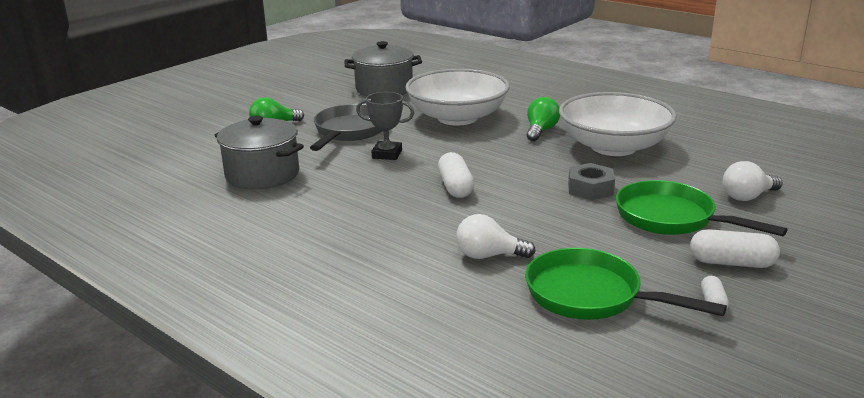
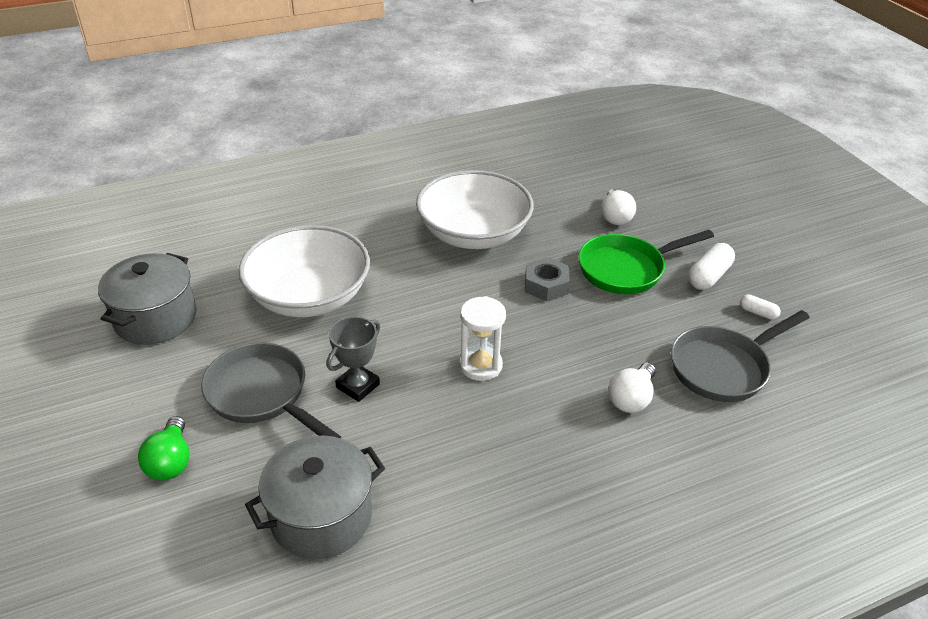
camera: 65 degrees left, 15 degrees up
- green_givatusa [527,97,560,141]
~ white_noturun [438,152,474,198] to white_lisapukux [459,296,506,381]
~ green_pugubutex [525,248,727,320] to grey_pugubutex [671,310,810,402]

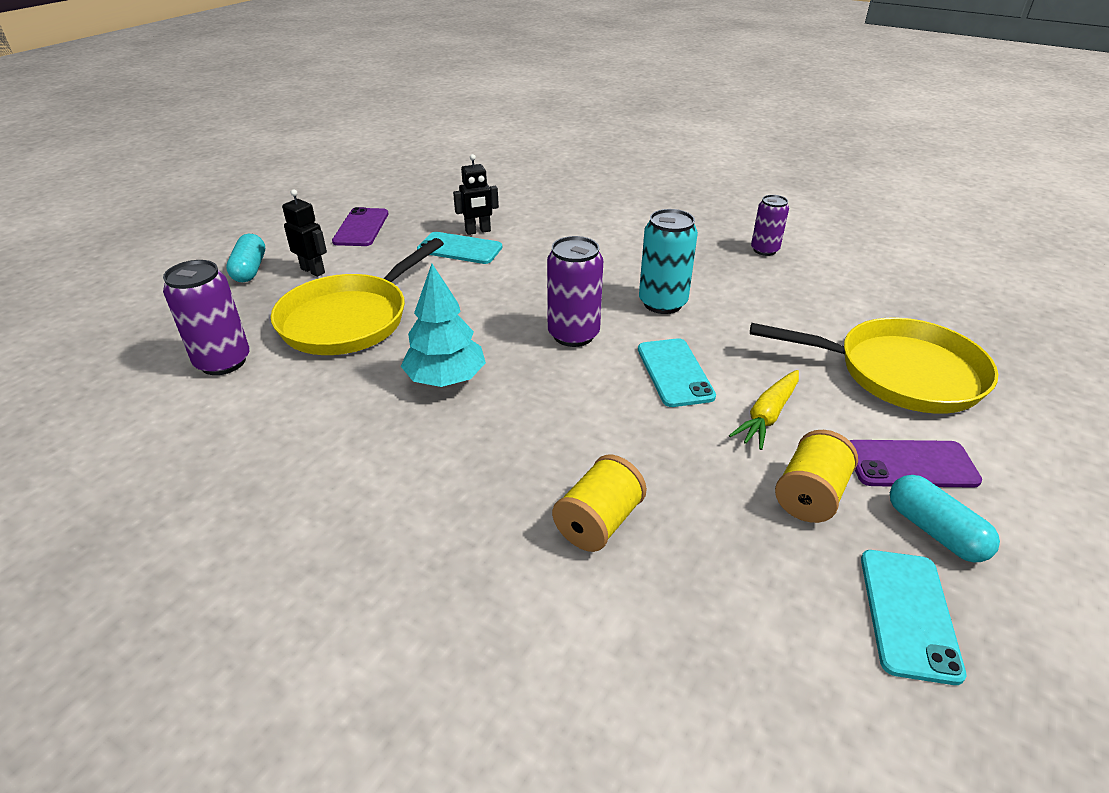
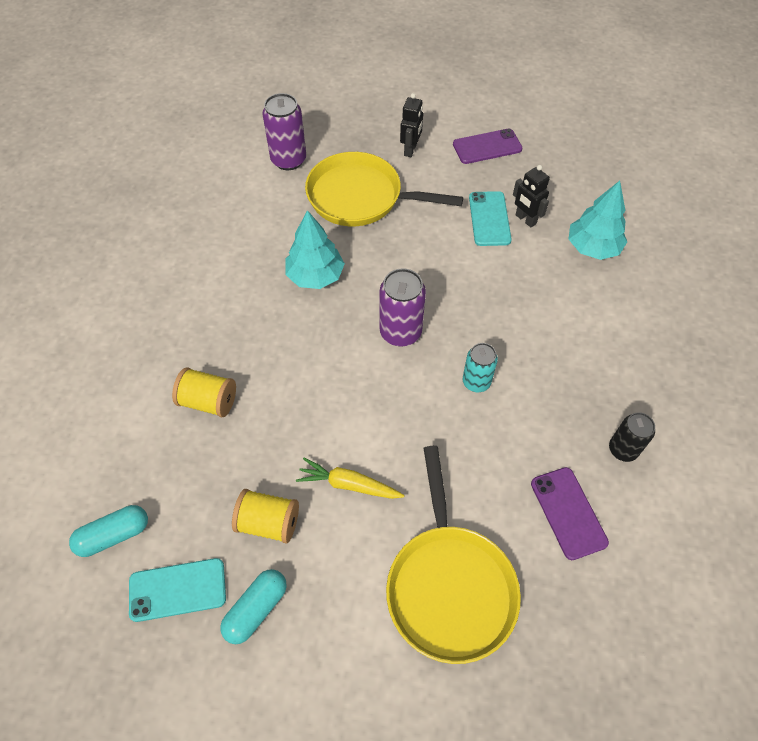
camera: 70 degrees right, 20 degrees up
~ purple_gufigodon [751,195,789,256] to black_gufigodon [609,412,655,462]
~ turquoise_gufigodon [639,209,698,314] = [463,343,498,392] x0.65
~ turquoise_noturun [226,234,265,282] to [69,505,148,557]
- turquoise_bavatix [638,338,716,407]
~ purple_bavatix [850,440,982,488] to [531,467,609,560]
+ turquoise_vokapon [568,181,627,260]

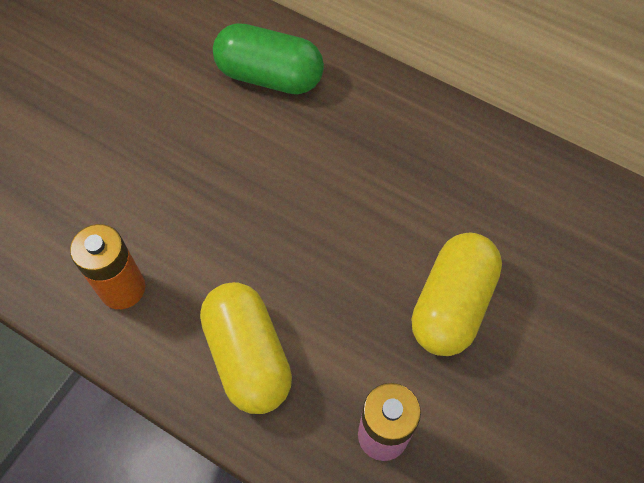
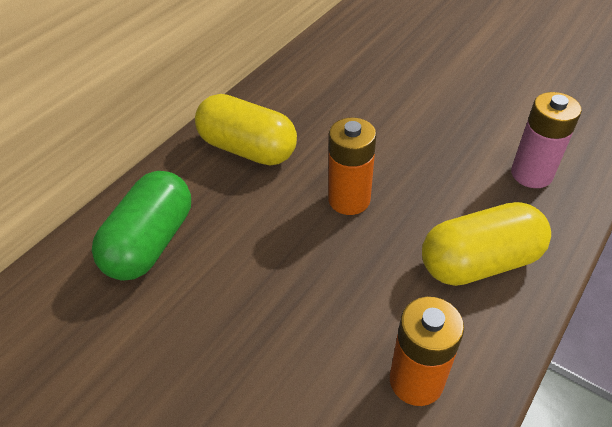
camera: 85 degrees left, 15 degrees down
~ yellow_noturun [411,233,502,356] to [195,94,297,165]
+ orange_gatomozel [328,118,376,215]

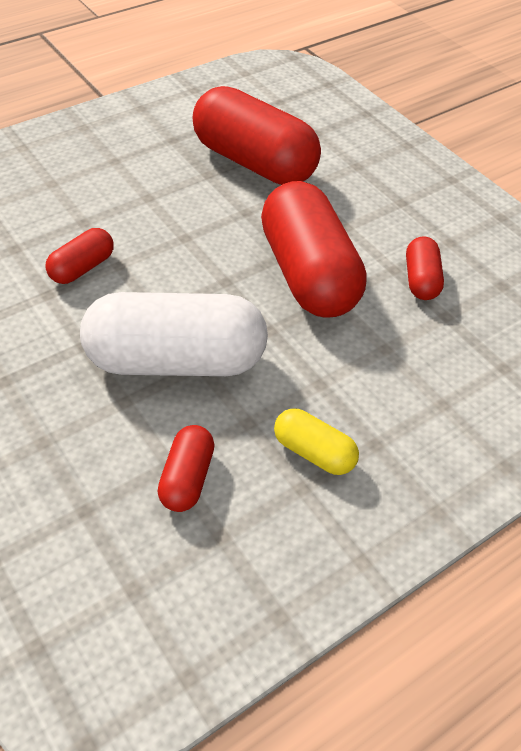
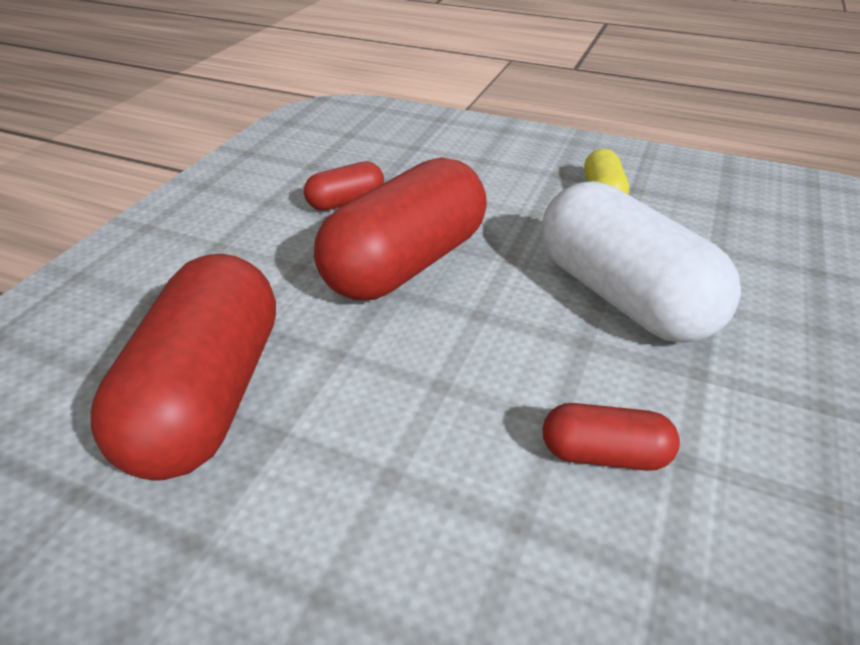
camera: 120 degrees left, 10 degrees down
- red_noturun [157,425,215,512]

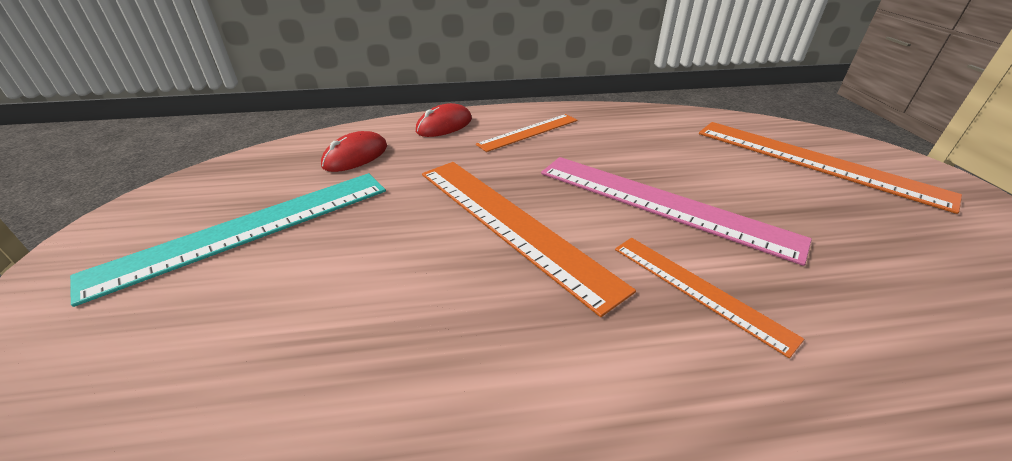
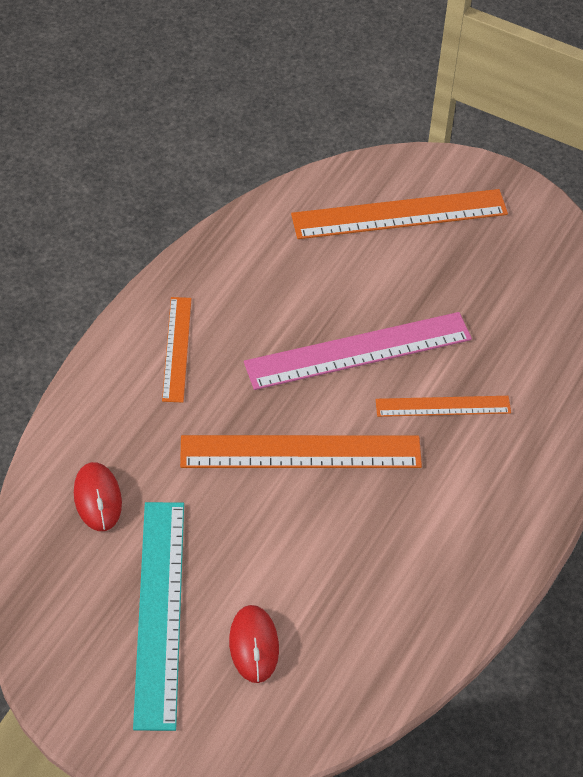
camera: 55 degrees left, 15 degrees up
~ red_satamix [416,103,472,137] to [229,605,279,683]

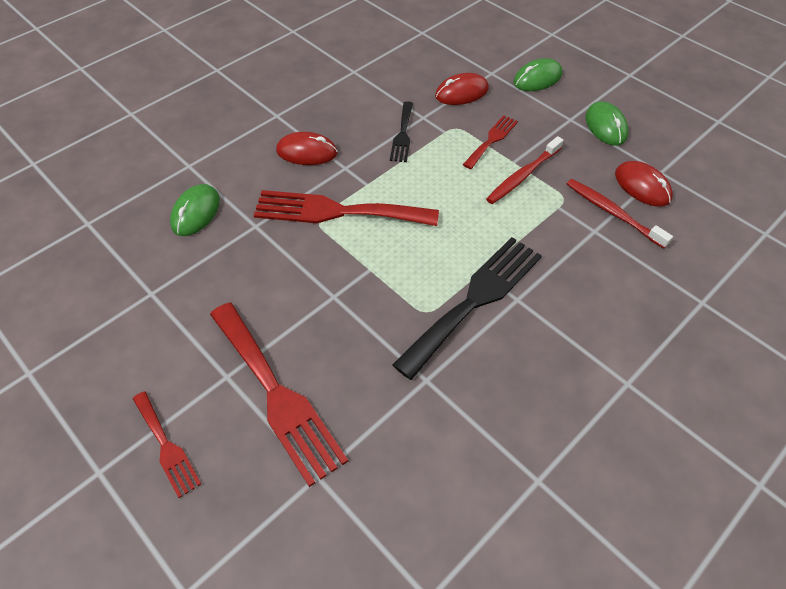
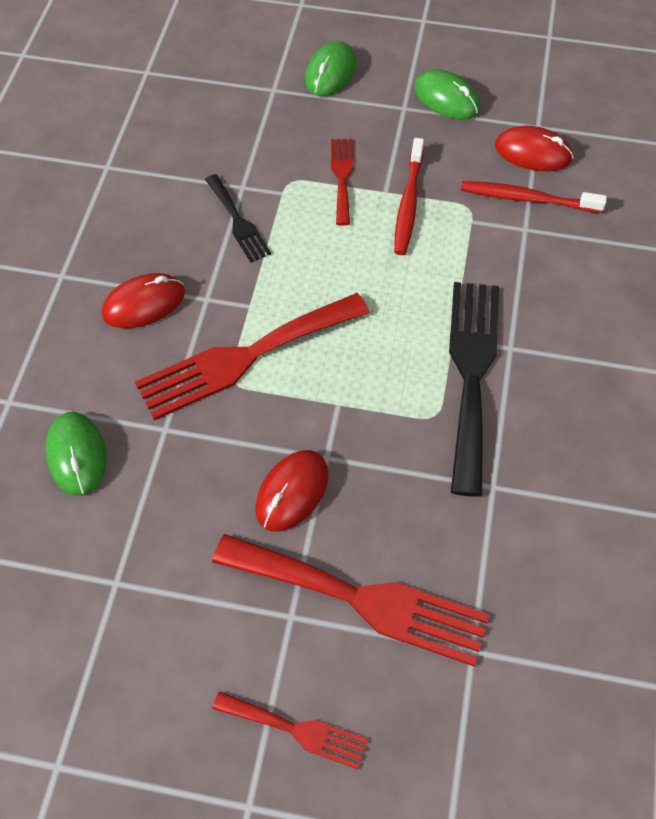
camera: 35 degrees left, 5 degrees up
~ red_satamix [435,73,489,105] to [255,450,329,532]

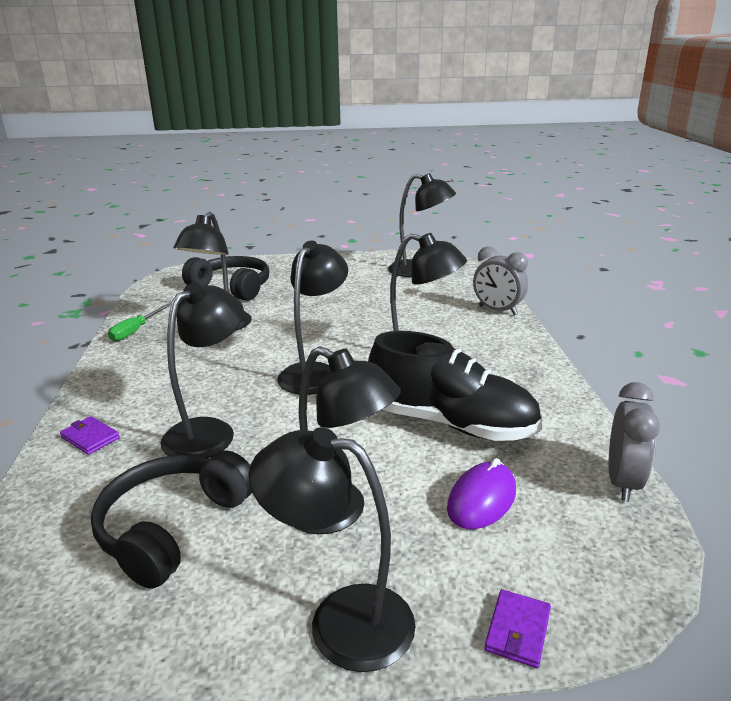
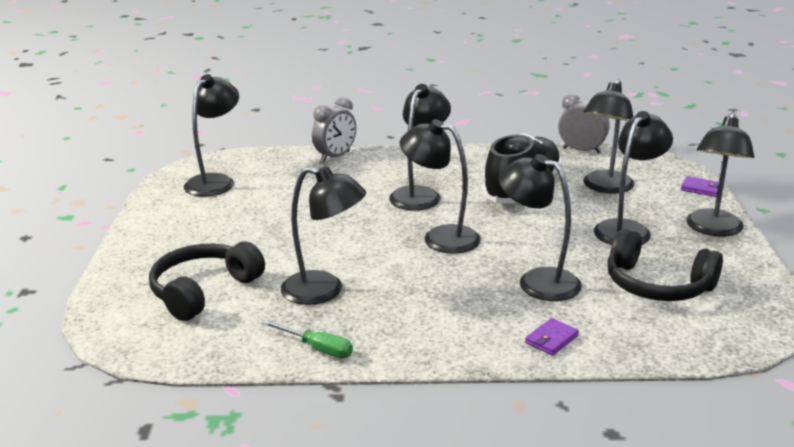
camera: 85 degrees left, 0 degrees up
~ purple_satamix [447,458,516,529] to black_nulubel [583,79,634,194]

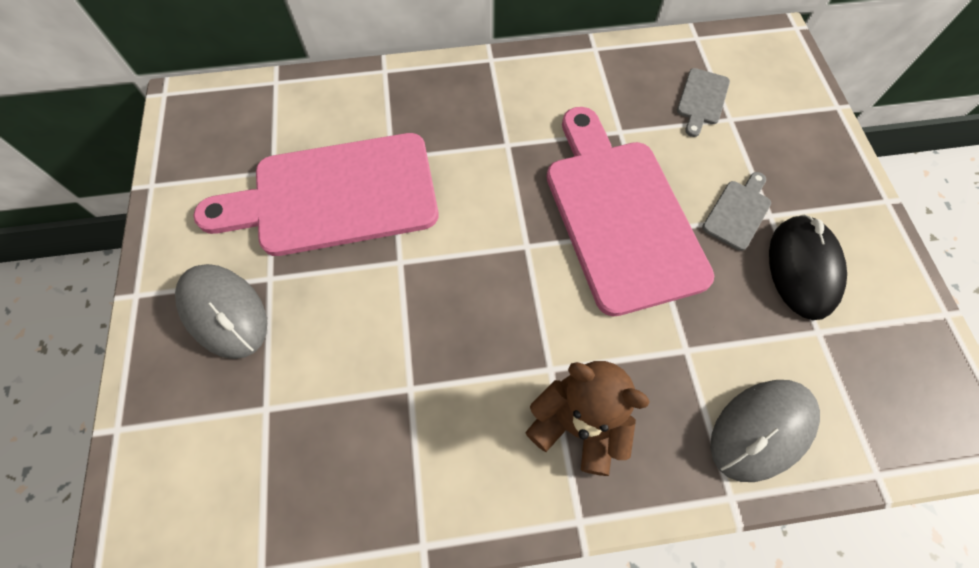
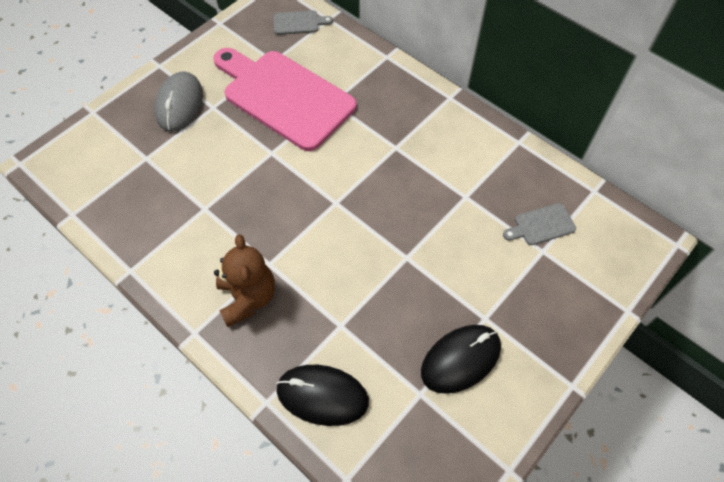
camera: 50 degrees right, 5 degrees down
- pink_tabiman [546,107,714,317]
~ grey_tabiman [702,172,771,251] to [274,10,333,35]
~ grey_satamix [710,380,820,482] to black_satamix [276,365,369,426]

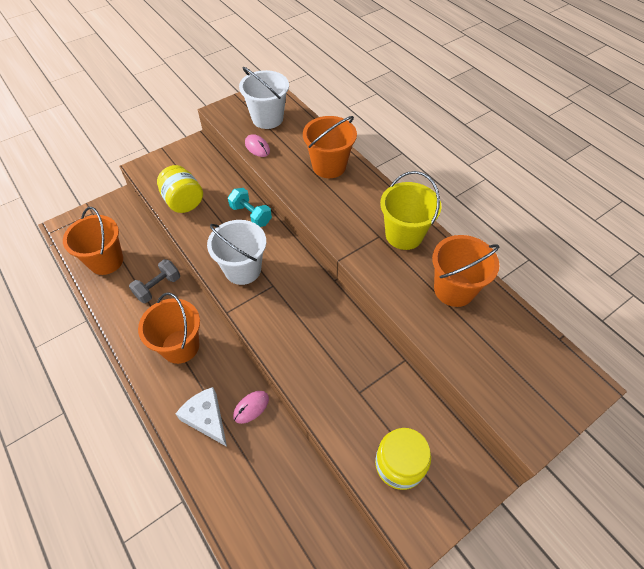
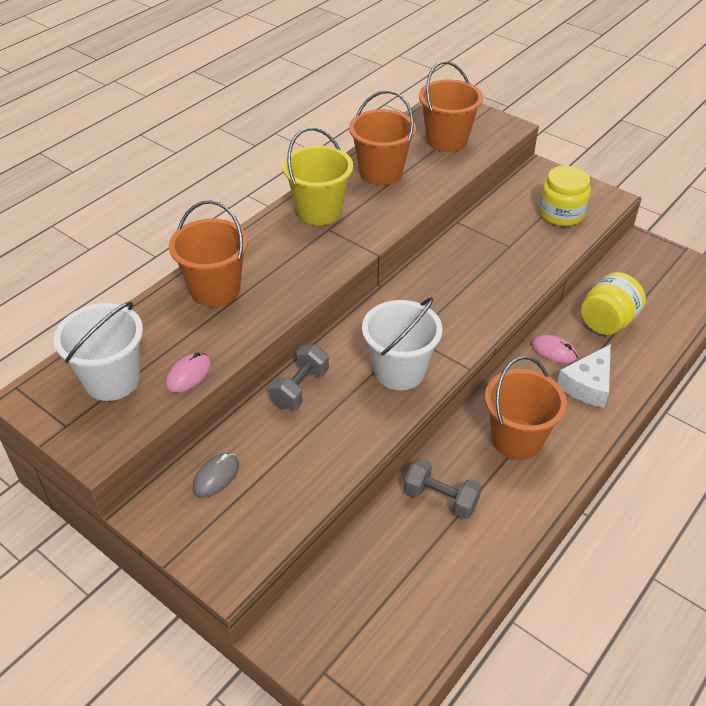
camera: 105 degrees left, 10 degrees down
~ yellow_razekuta [157,165,203,213] to [581,272,646,335]
~ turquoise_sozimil [228,188,272,227] to grey_sozimil [269,344,329,409]
~ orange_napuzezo [63,207,123,275] to [419,61,483,152]
+ grey_satamix [193,453,239,497]

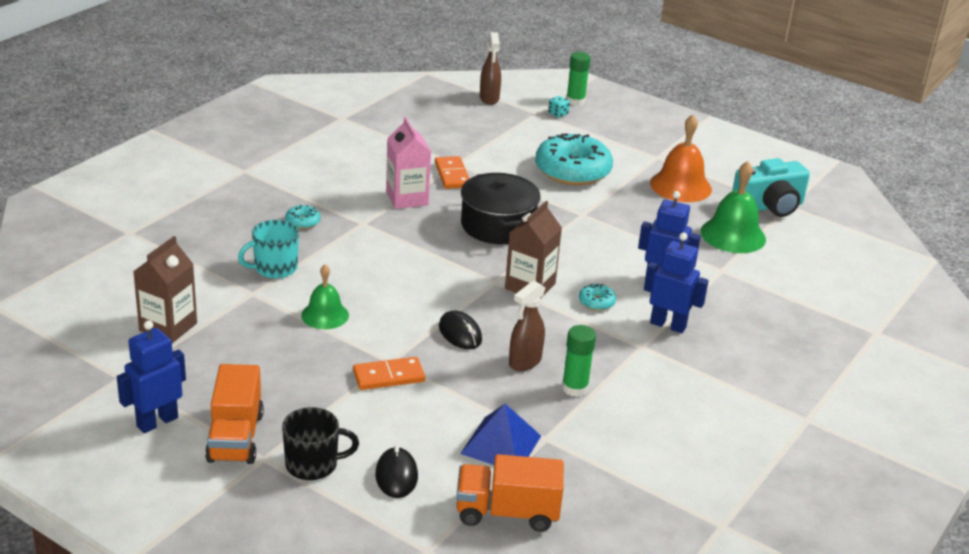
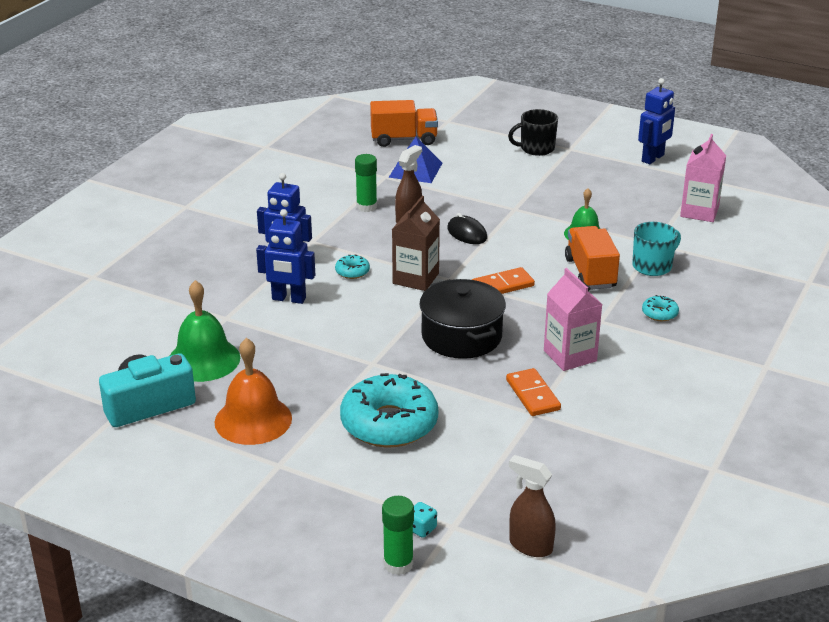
camera: 175 degrees right, 0 degrees up
~ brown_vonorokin [480,32,501,105] = [509,455,556,557] 45 degrees counterclockwise
~ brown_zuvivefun [133,236,197,343] to pink_zuvivefun [680,134,726,222]
~ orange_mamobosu [353,357,425,390] to [472,267,535,294]
~ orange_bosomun [205,364,264,464] to [565,226,620,290]
- black_satamix [375,445,418,498]

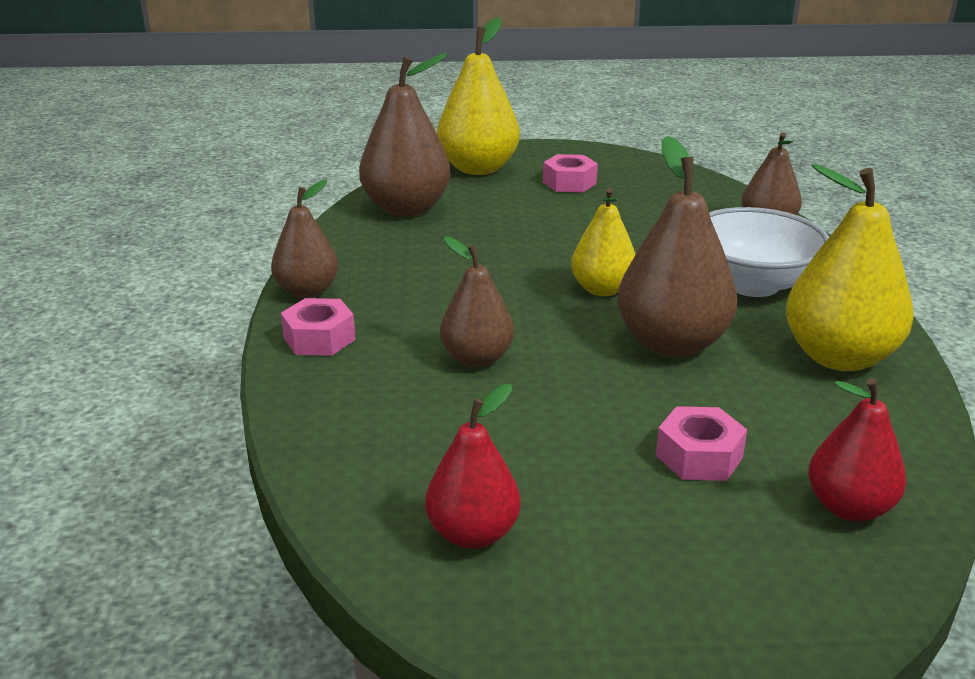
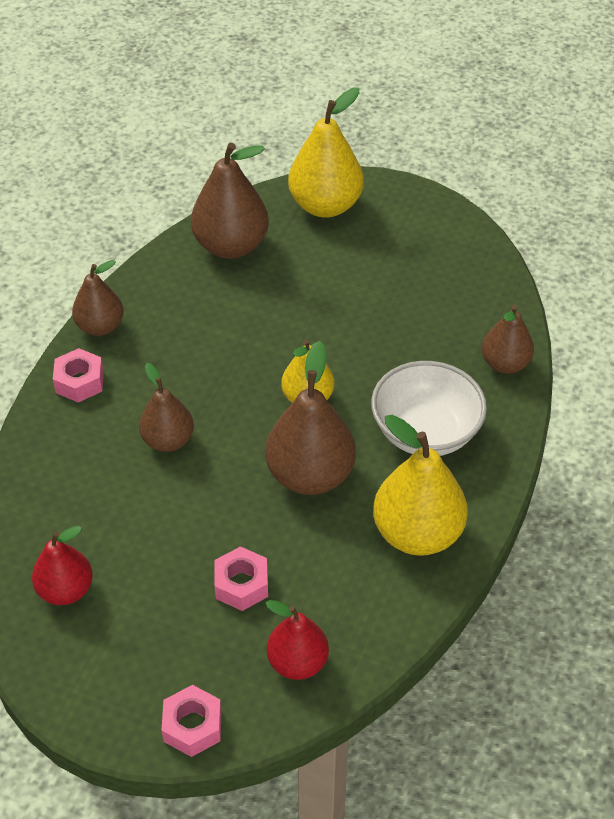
camera: 25 degrees right, 20 degrees up
~ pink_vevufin [543,154,598,192] to [162,685,222,757]

